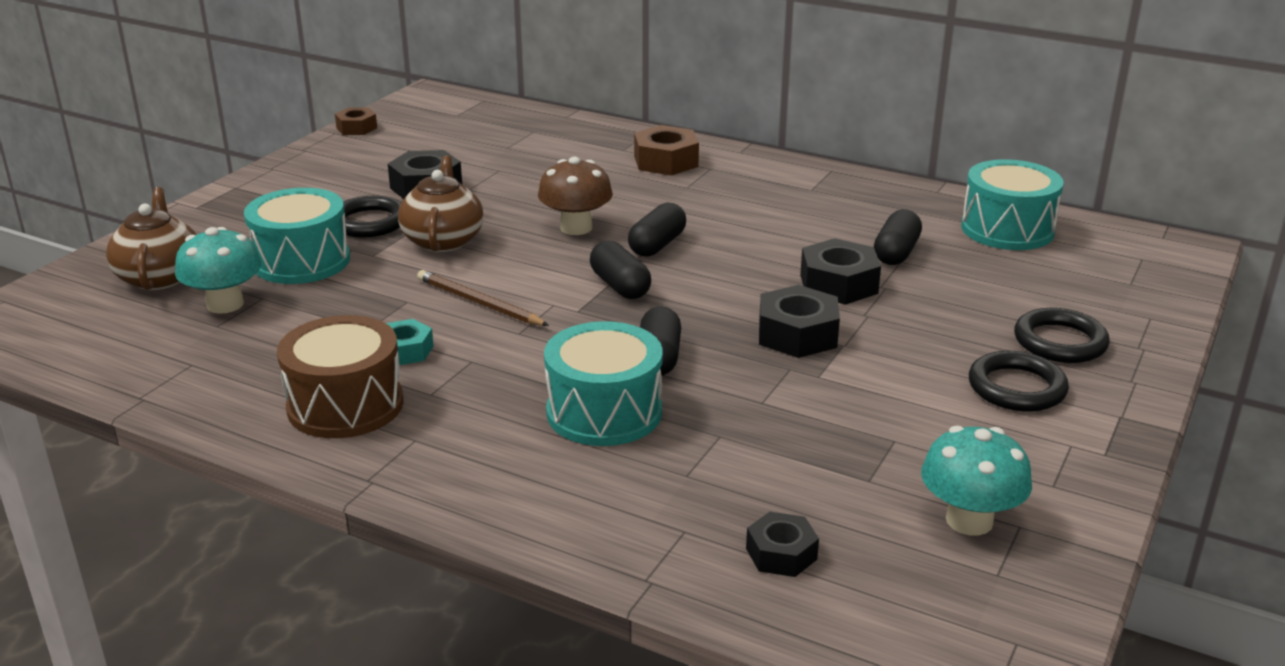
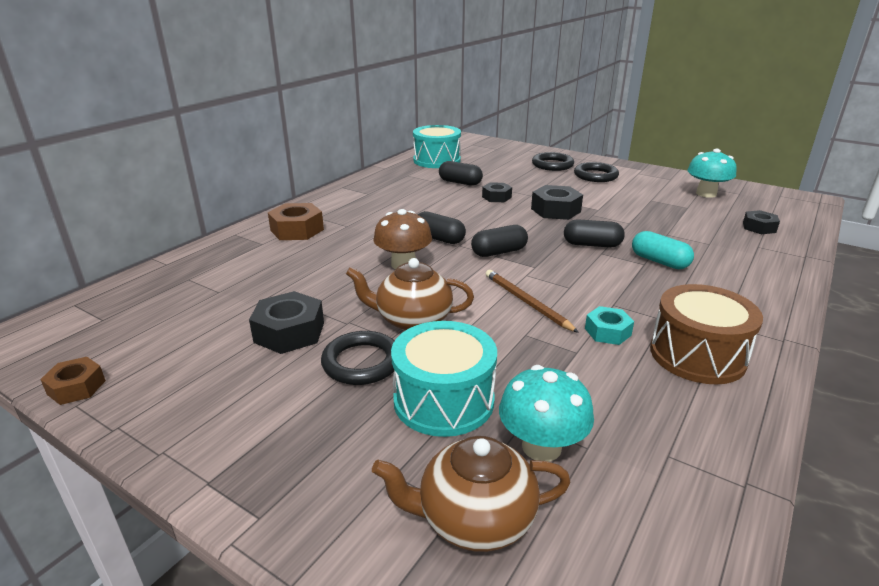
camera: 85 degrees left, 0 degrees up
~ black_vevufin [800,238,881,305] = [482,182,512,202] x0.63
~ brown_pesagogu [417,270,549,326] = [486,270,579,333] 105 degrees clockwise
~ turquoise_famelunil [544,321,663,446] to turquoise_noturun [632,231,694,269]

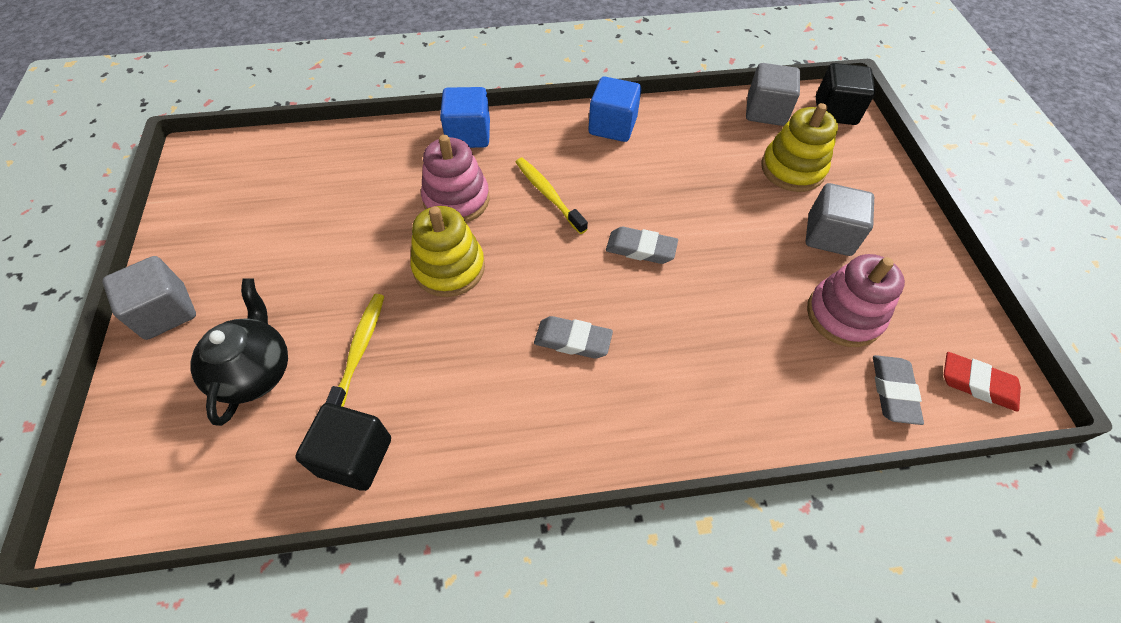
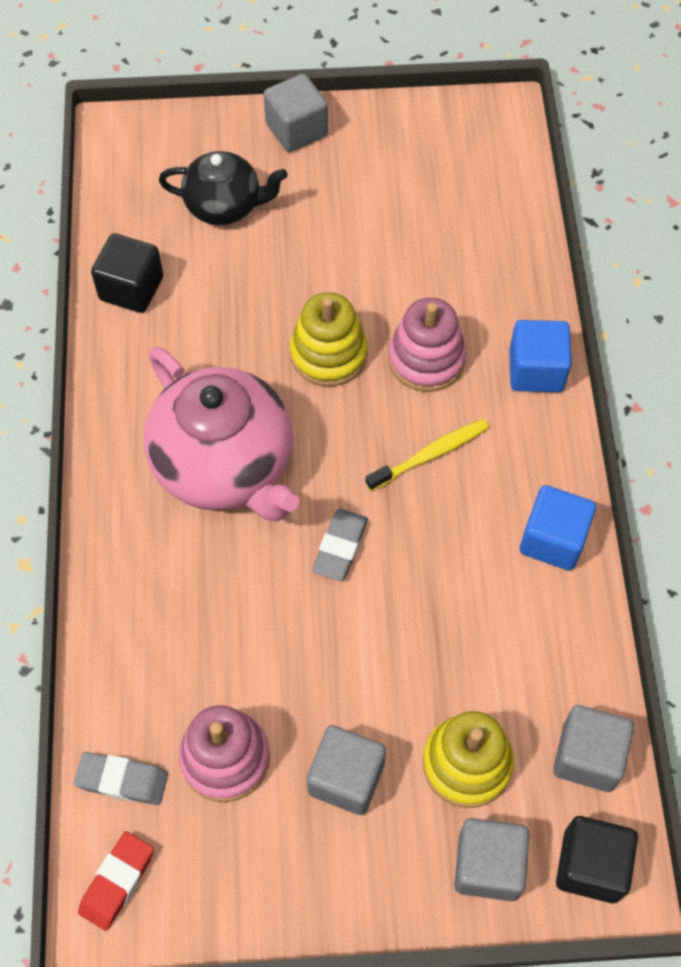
camera: 95 degrees right, 5 degrees up
- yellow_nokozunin [326,294,384,407]
~ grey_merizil [534,316,613,358] to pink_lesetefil [144,347,299,521]
+ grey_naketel [454,818,530,901]

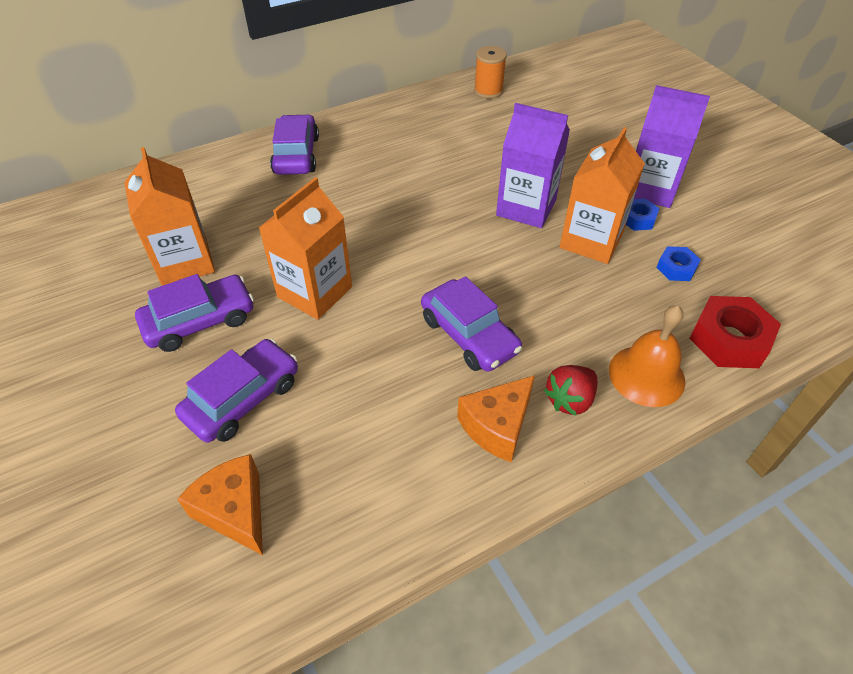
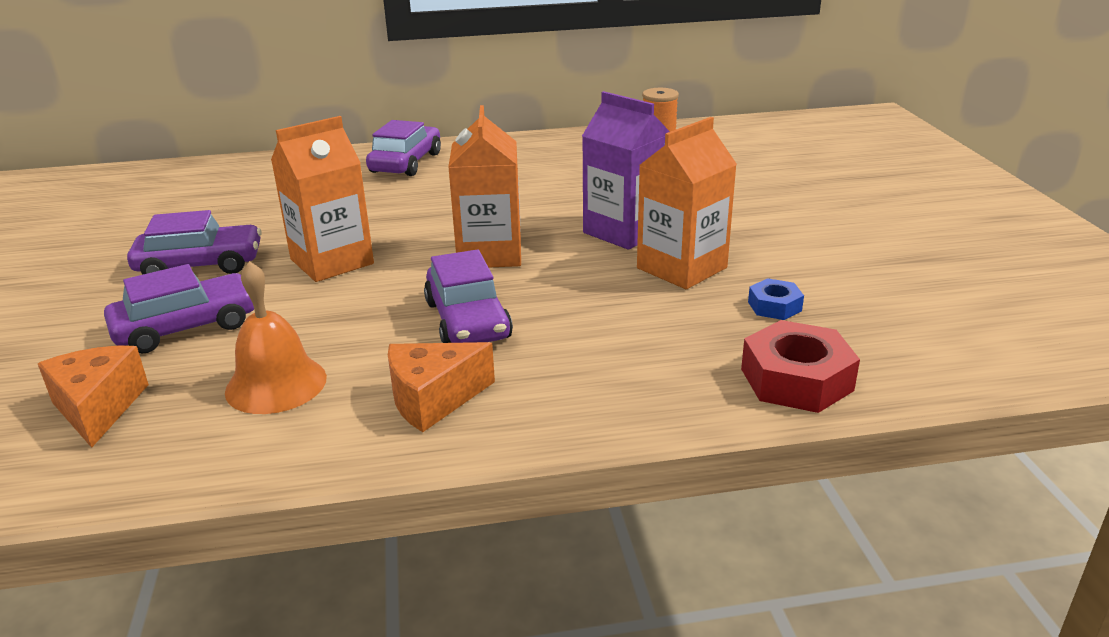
camera: 20 degrees right, 20 degrees down
- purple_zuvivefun [634,85,710,208]
~ orange_zuvivefun [124,147,215,286] to [448,105,521,267]
- blue_vevufin [626,199,660,231]
~ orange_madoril [609,305,685,407] to [225,261,327,414]
- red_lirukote [544,365,597,416]

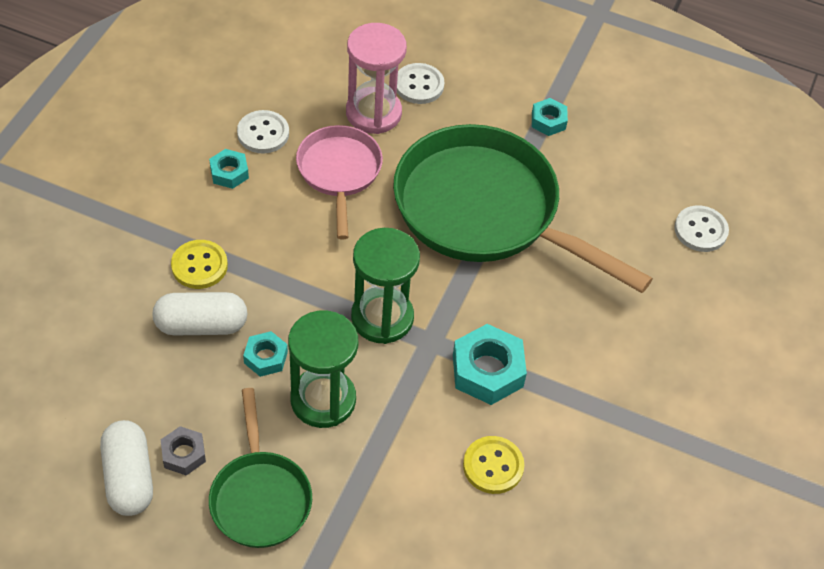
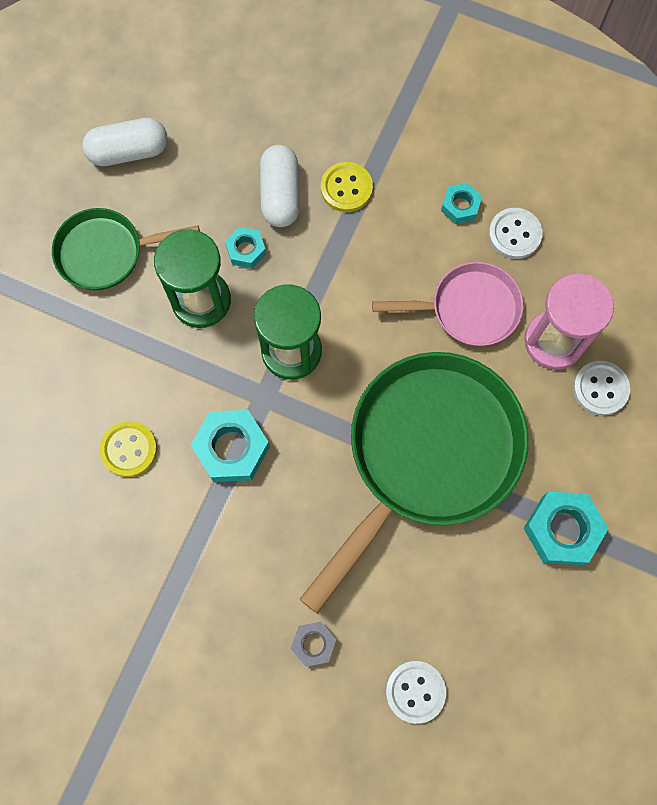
camera: 95 degrees right, 20 degrees up
~ turquoise_vevufin [532,98,568,136] = [524,492,608,565] x1.75
~ grey_vevufin [161,426,206,476] to [291,622,336,667]

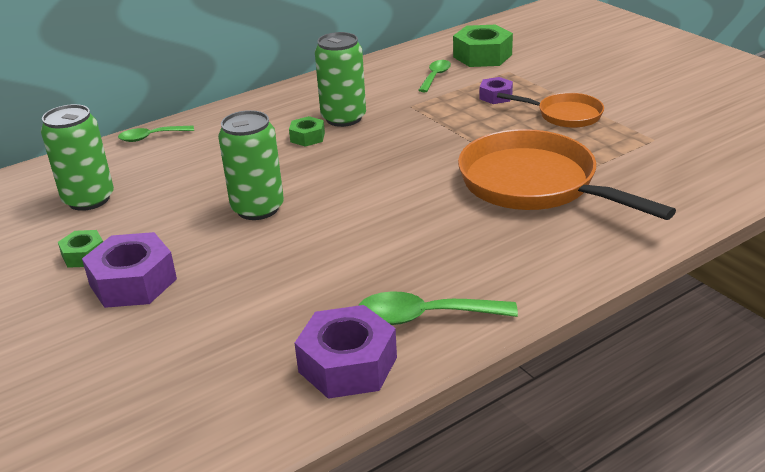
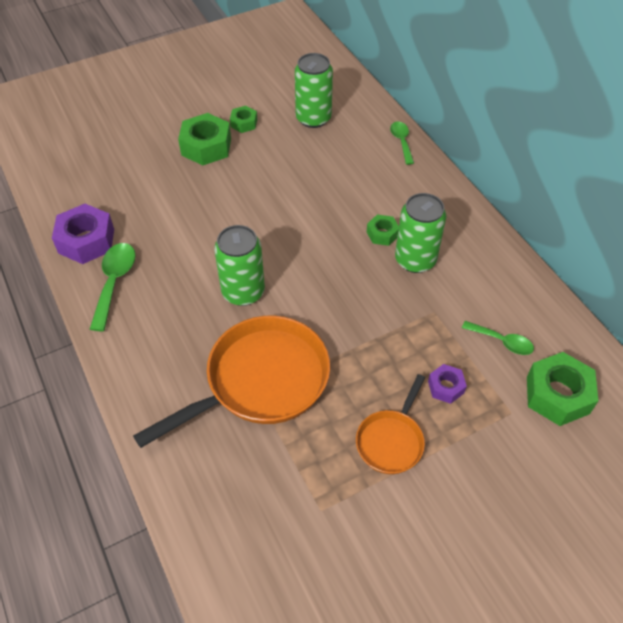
camera: 95 degrees right, 20 degrees up
~ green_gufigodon [218,110,284,220] to [214,225,265,306]
~ purple_vevufin [82,232,177,308] to green_vevufin [178,113,231,165]

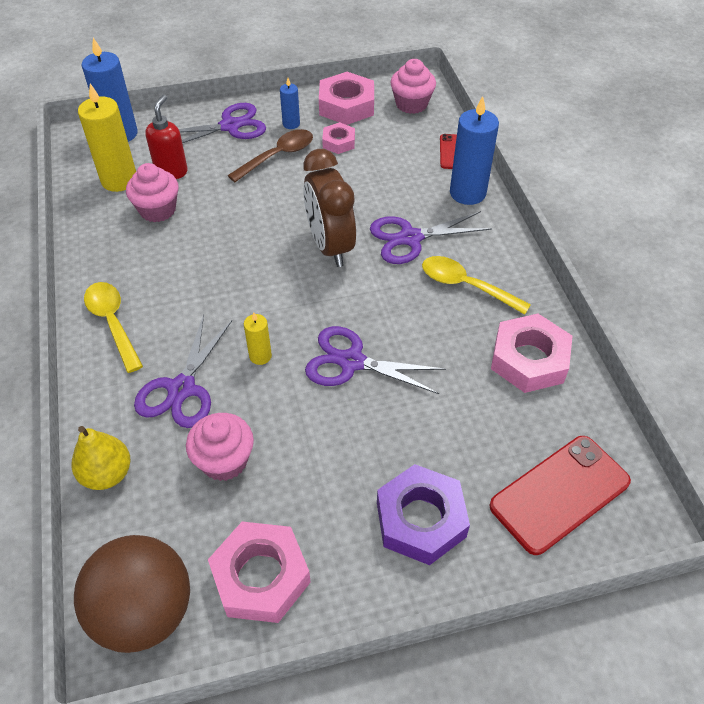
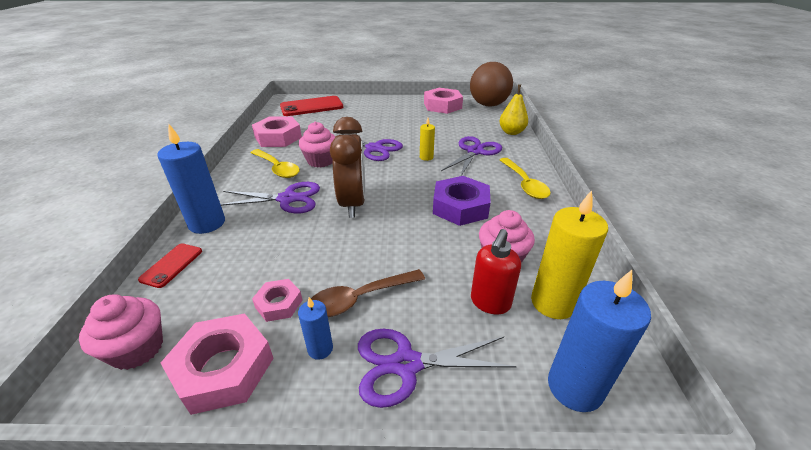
camera: 165 degrees left, 15 degrees down
~ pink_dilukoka [186,413,254,481] to [299,122,335,168]
~ purple_vevufin [377,464,470,565] to [433,176,491,226]

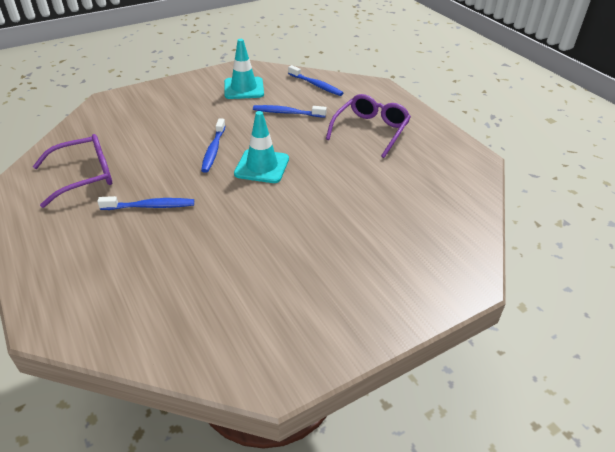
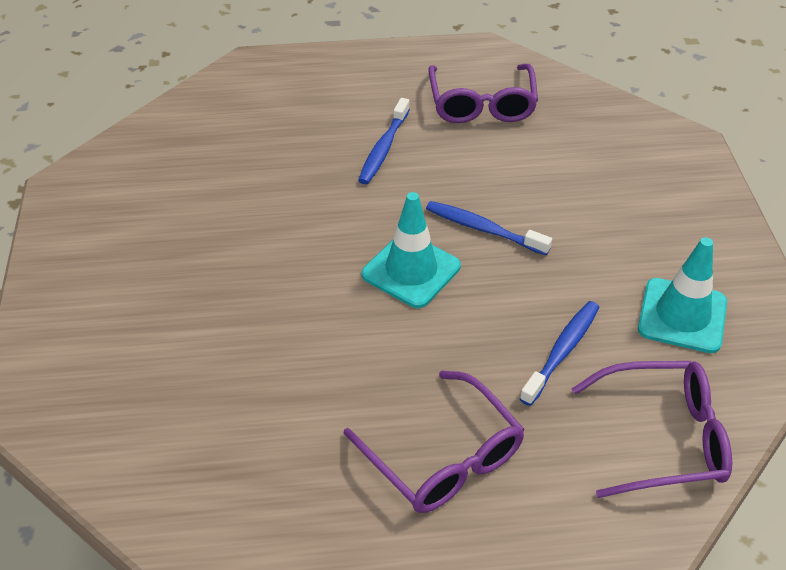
camera: 115 degrees right, 5 degrees up
~ blue_nokozunin [288,65,343,96] to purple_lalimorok [572,361,732,498]

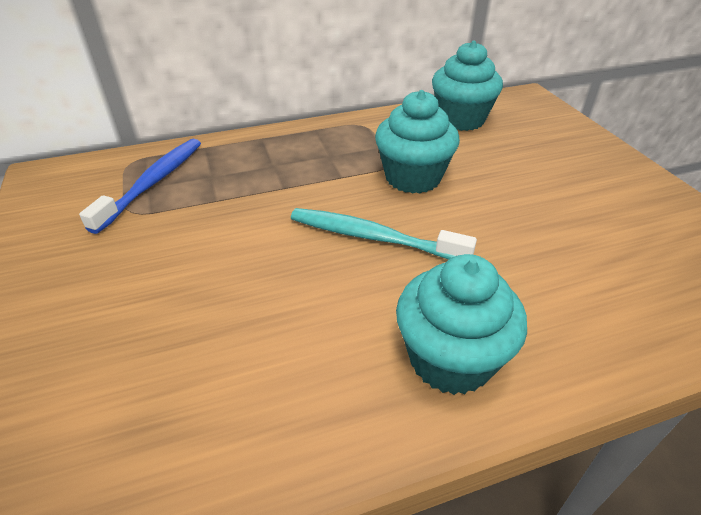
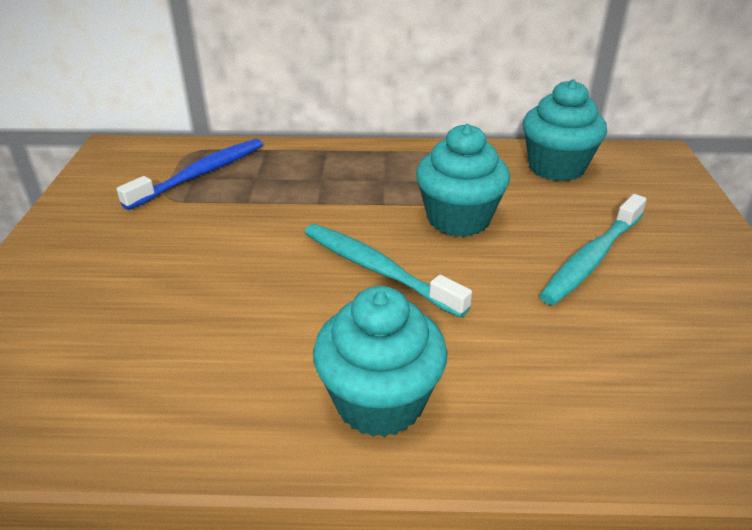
camera: 20 degrees right, 5 degrees down
+ turquoise_nokozunin [539,194,647,305]

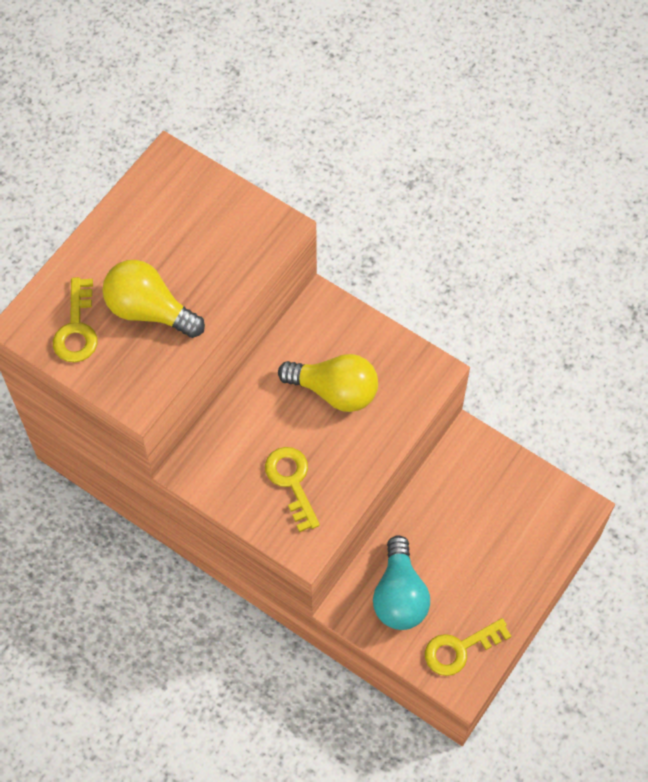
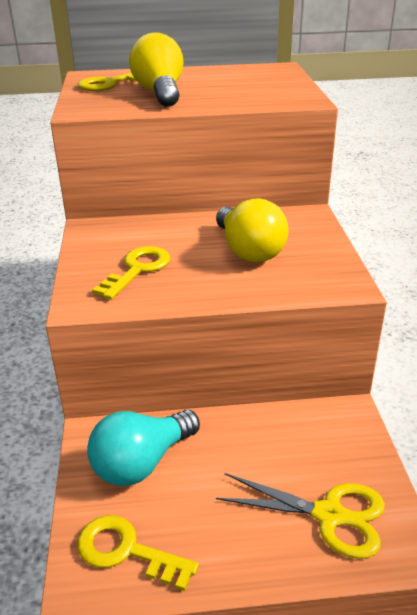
camera: 50 degrees right, 30 degrees down
+ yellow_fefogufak [216,473,385,559]

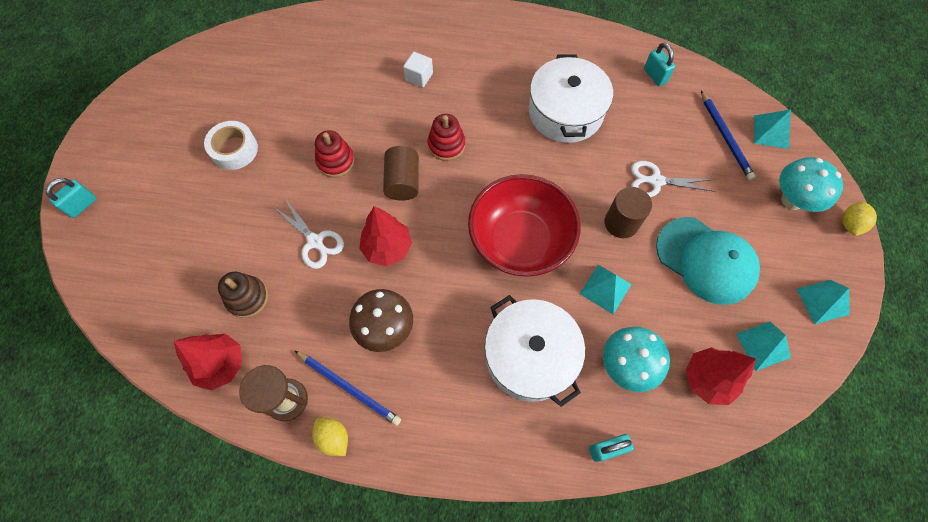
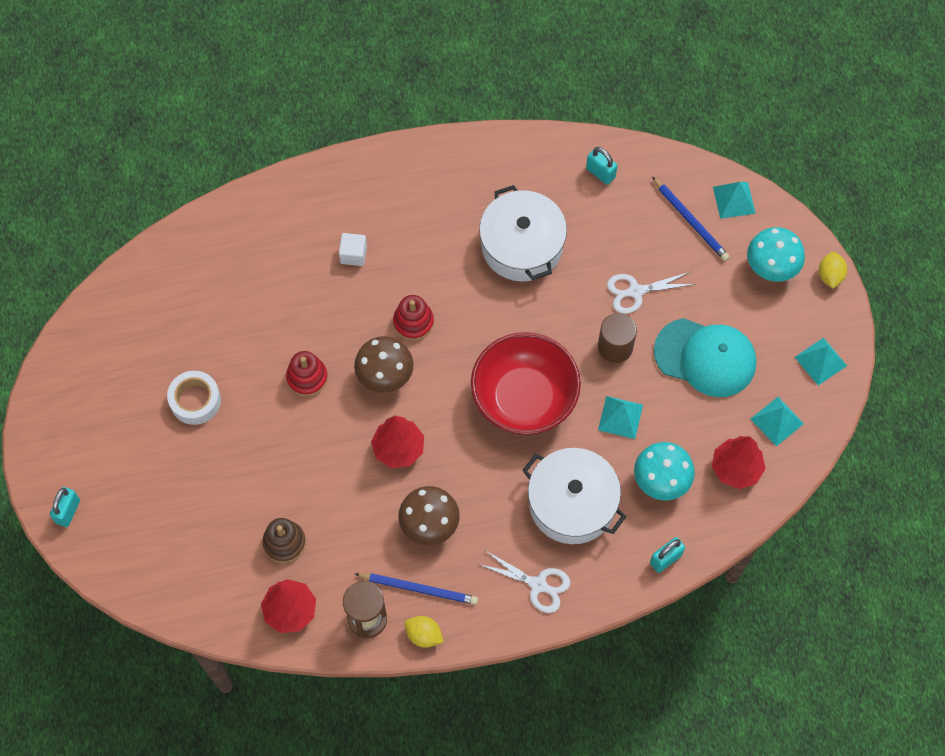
camera: 20 degrees left, 0 degrees up
~ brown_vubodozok [383,146,419,201] to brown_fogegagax [354,336,414,393]
~ white_fefogufak [275,199,344,269] to [478,551,570,613]

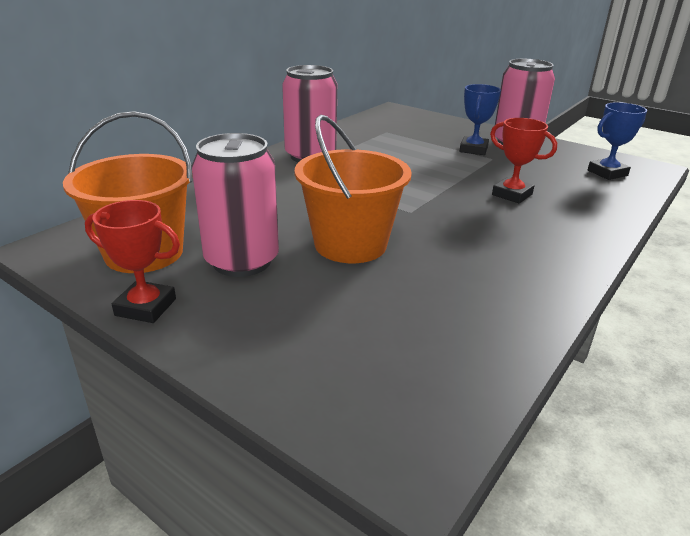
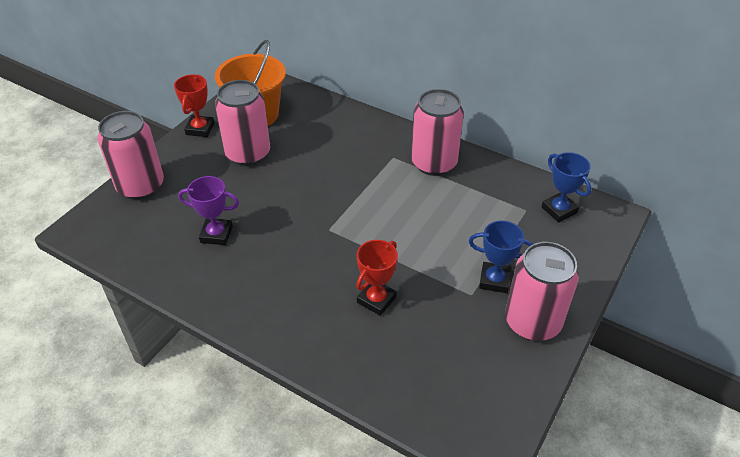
camera: 85 degrees right, 15 degrees up
~ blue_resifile [588,102,647,180] to [541,152,591,222]
- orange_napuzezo [294,115,412,263]
+ pink_gufigodon [97,111,164,200]
+ purple_resifile [178,176,239,245]

